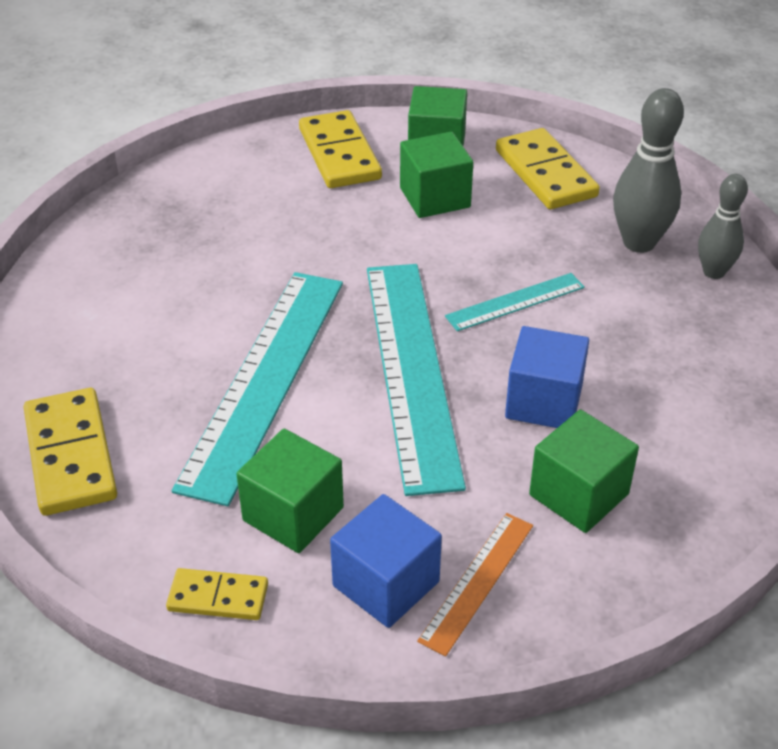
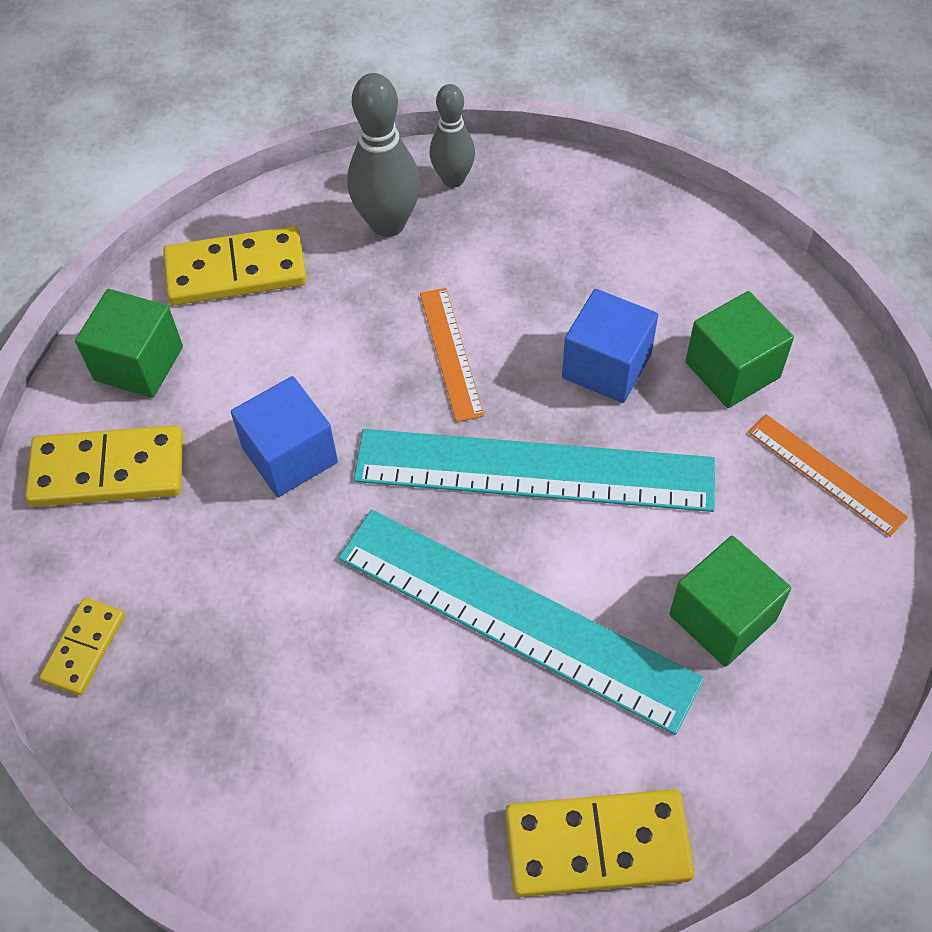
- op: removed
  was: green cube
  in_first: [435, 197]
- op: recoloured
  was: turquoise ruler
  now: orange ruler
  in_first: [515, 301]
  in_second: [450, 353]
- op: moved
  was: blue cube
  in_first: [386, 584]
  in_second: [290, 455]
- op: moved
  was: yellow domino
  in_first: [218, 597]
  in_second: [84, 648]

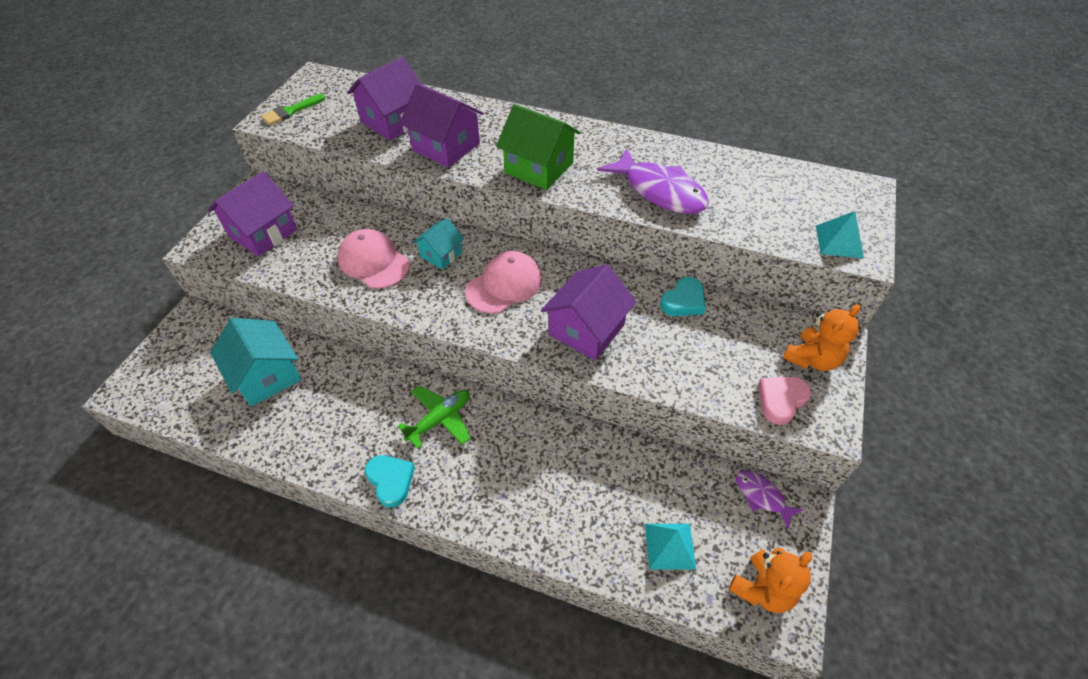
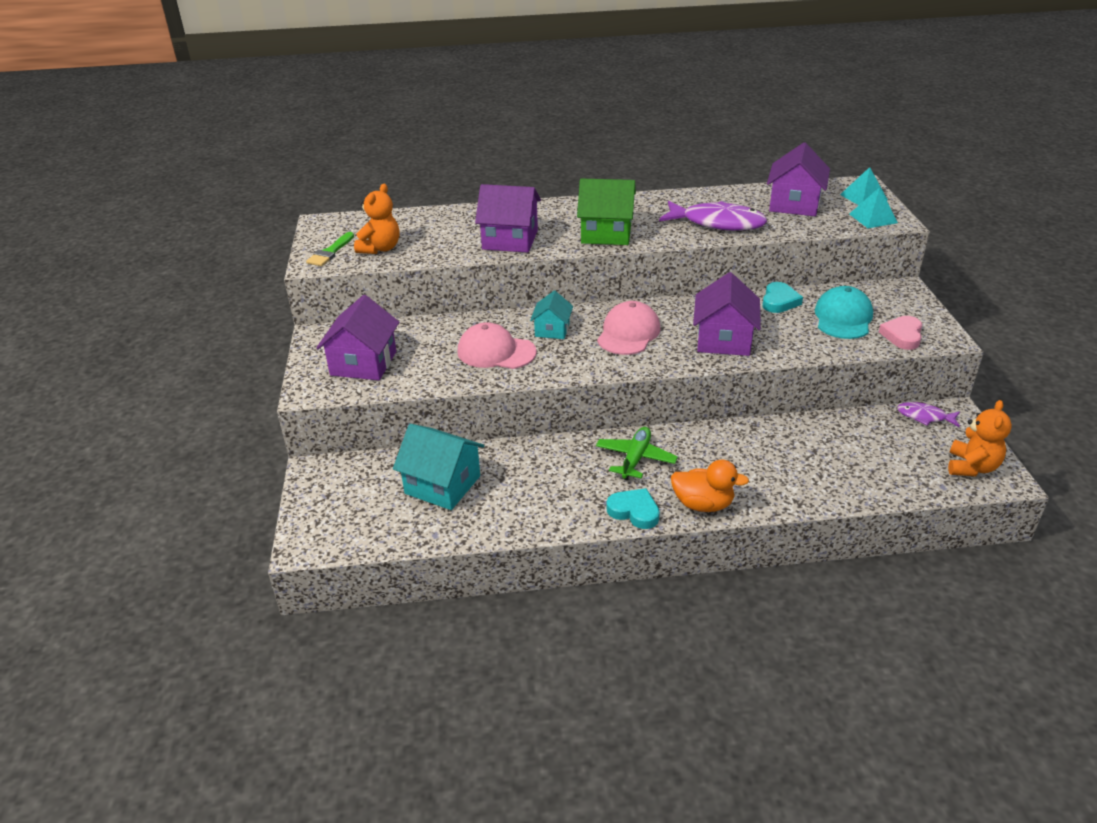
- op: moved
  was: purple house
  in_first: [393, 121]
  in_second: [794, 204]
- op: moved
  was: orange teddy bear
  in_first: [812, 359]
  in_second: [380, 248]
- op: moved
  was: turquoise pyramid
  in_first: [669, 546]
  in_second: [863, 197]
- op: added
  now: turquoise cap
  in_second: [843, 318]
- op: added
  now: orange duck
  in_second: [703, 504]

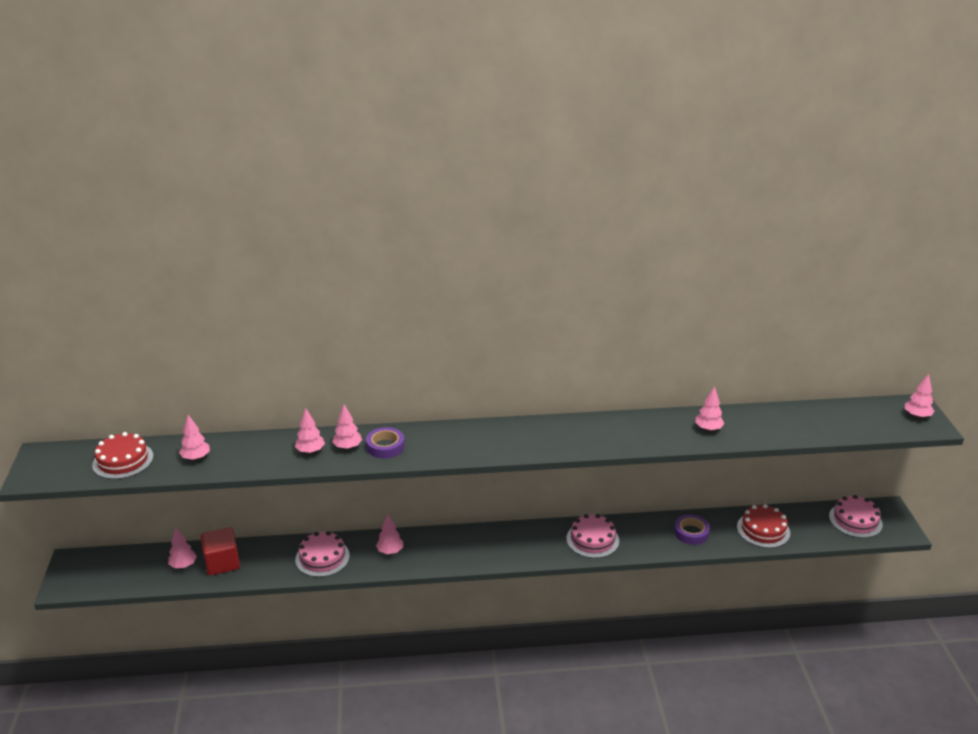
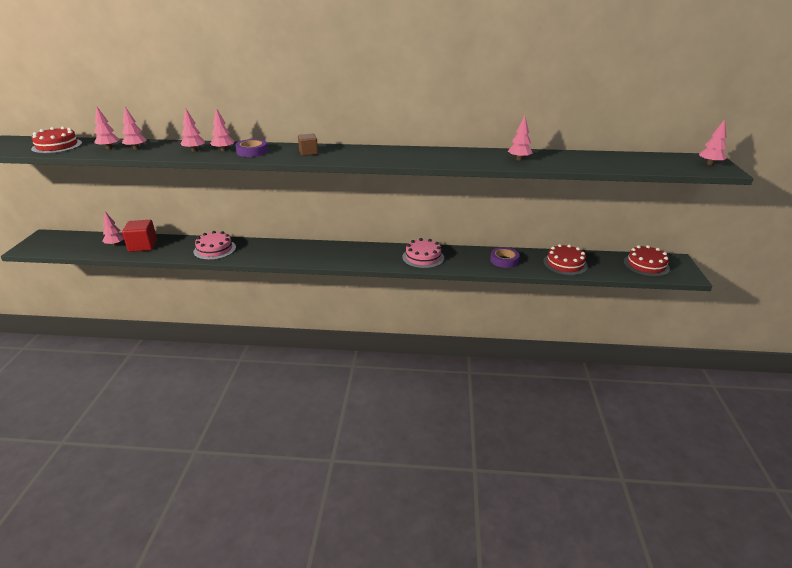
- op: recoloured
  was: pink cake
  now: red cake
  in_first: [855, 520]
  in_second: [646, 265]
- op: moved
  was: pink tree
  in_first: [390, 551]
  in_second: [136, 148]
- op: added
  now: brown cube
  in_second: [308, 152]

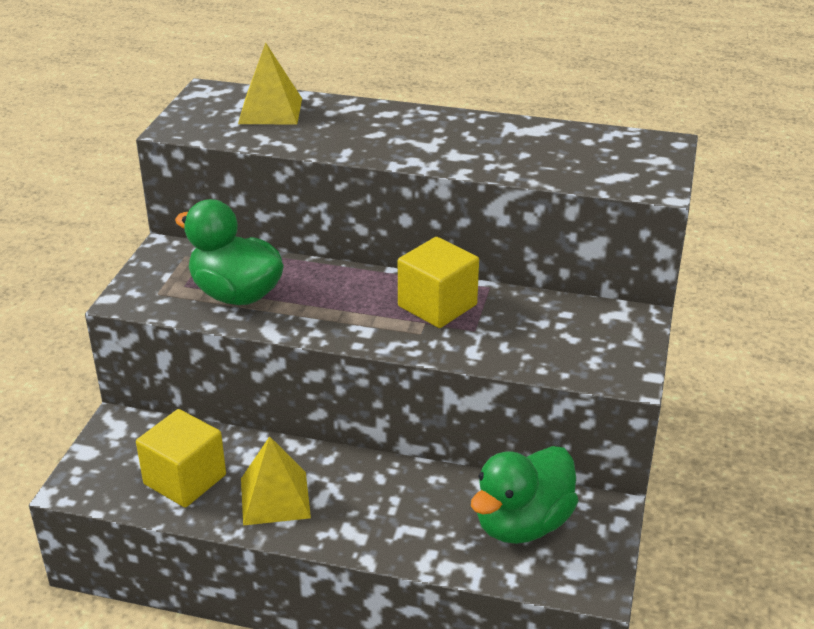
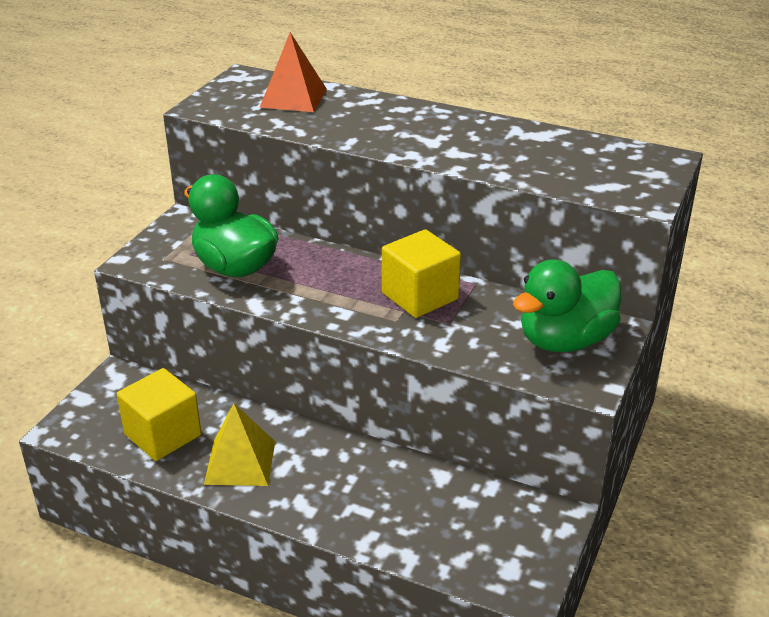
- op: recoloured
  was: yellow pyramid
  now: orange pyramid
  in_first: [270, 110]
  in_second: [293, 98]
- op: moved
  was: green duck
  in_first: [522, 524]
  in_second: [565, 340]

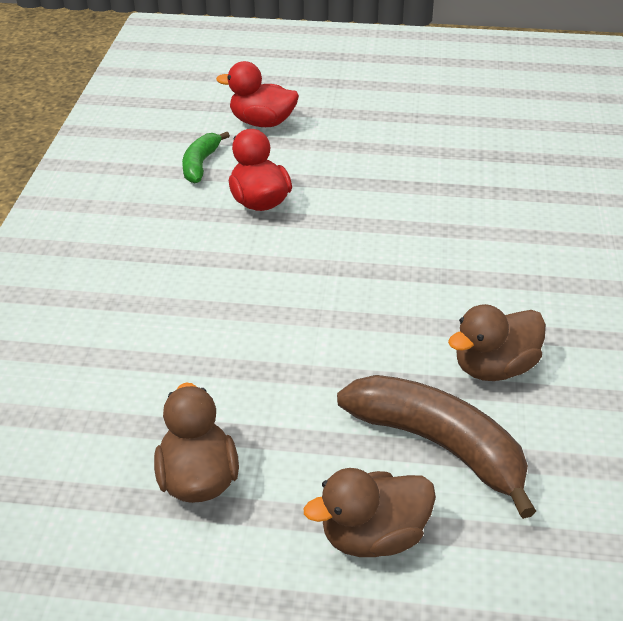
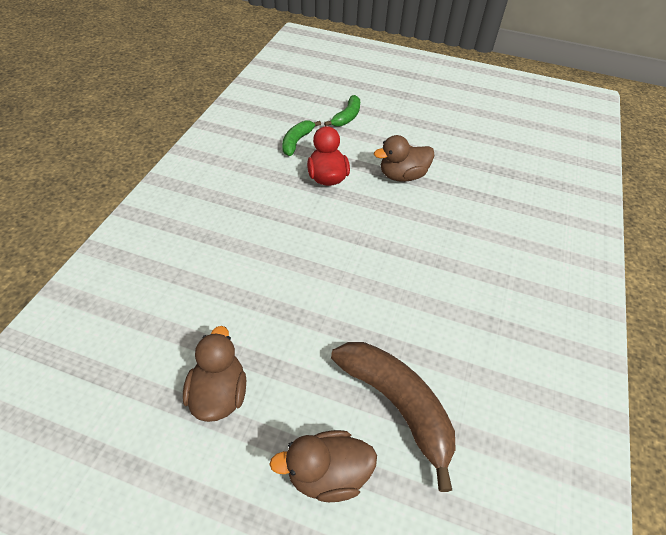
- op: replaced
  was: red duck
  now: green banana
  in_first: [262, 122]
  in_second: [347, 117]
- op: moved
  was: brown duck
  in_first: [494, 368]
  in_second: [402, 176]

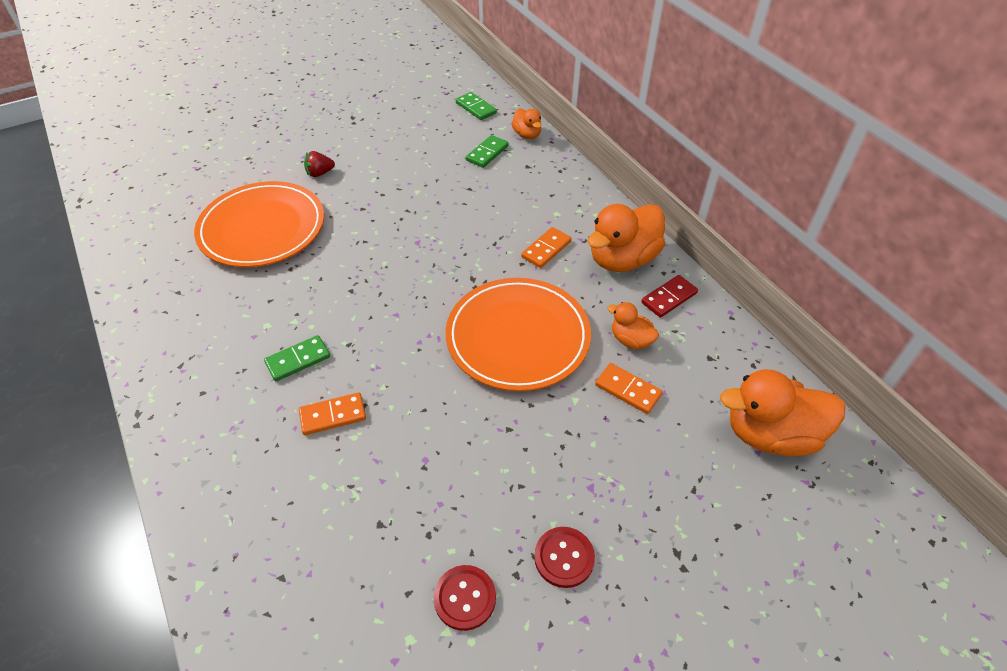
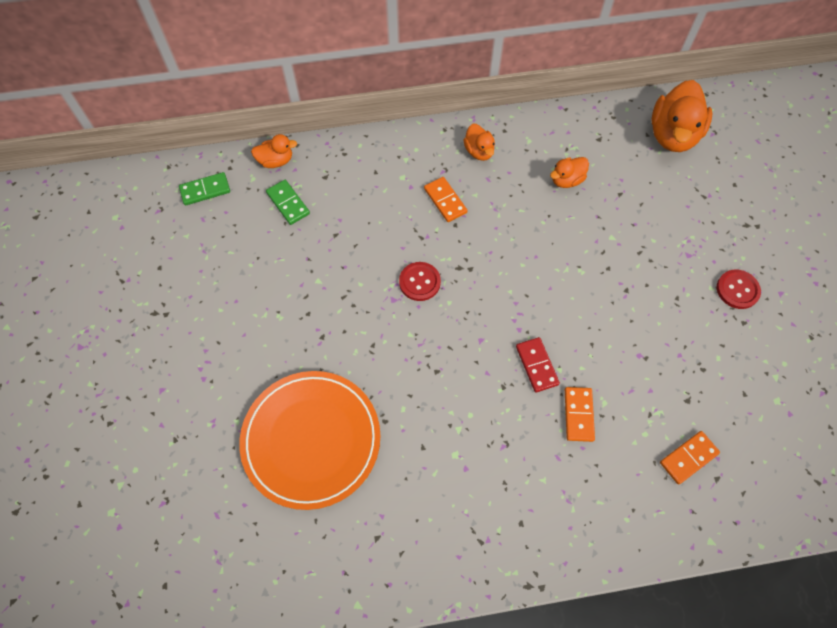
- op: removed
  was: red strawberry
  in_first: [320, 173]
- op: resized
  was: orange duck
  in_first: [622, 259]
  in_second: [479, 151]
  ratio: 0.52
- op: moved
  was: red domino
  in_first: [669, 298]
  in_second: [536, 365]
- op: removed
  was: orange plate
  in_first: [518, 337]
- op: removed
  was: green domino
  in_first: [298, 360]
- op: moved
  was: orange domino
  in_first: [627, 390]
  in_second: [688, 458]
- op: moved
  was: red button
  in_first: [465, 598]
  in_second: [419, 282]

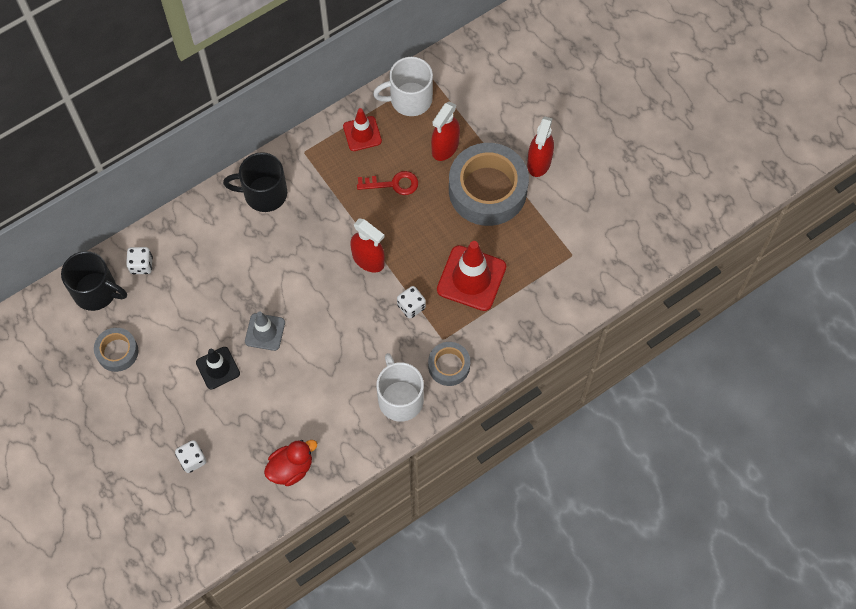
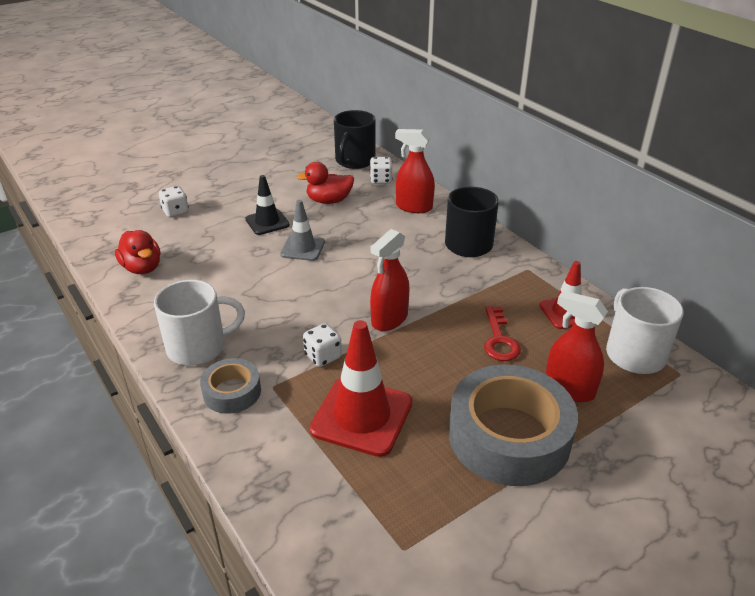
- op: moved
  was: red spray bottle
  in_first: [539, 162]
  in_second: [414, 207]
- op: removed
  was: grey tape
  in_first: [117, 352]
- op: added
  now: red duck
  in_second: [329, 201]

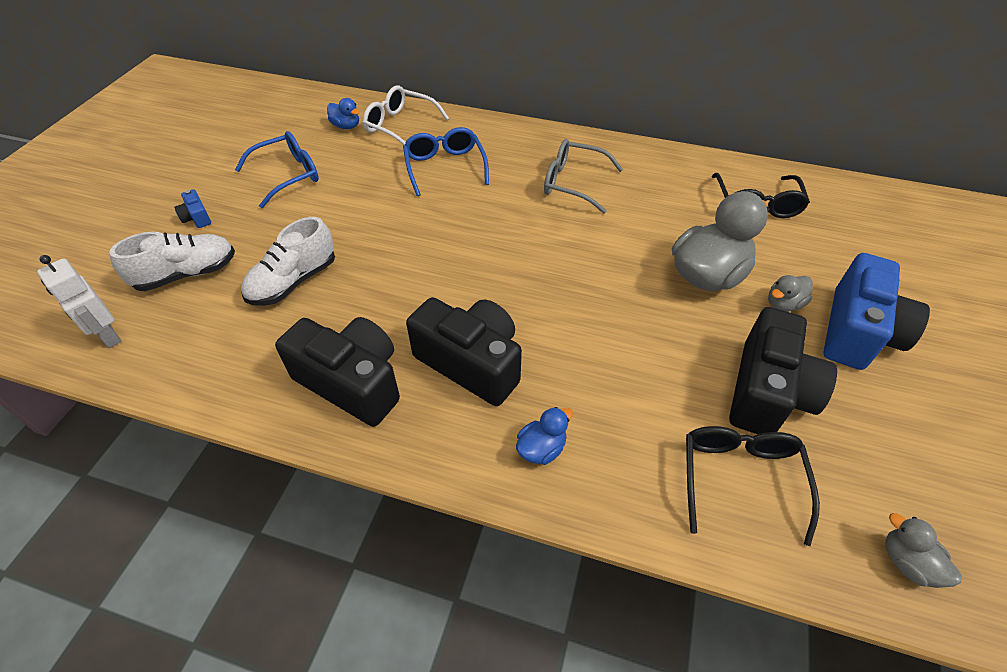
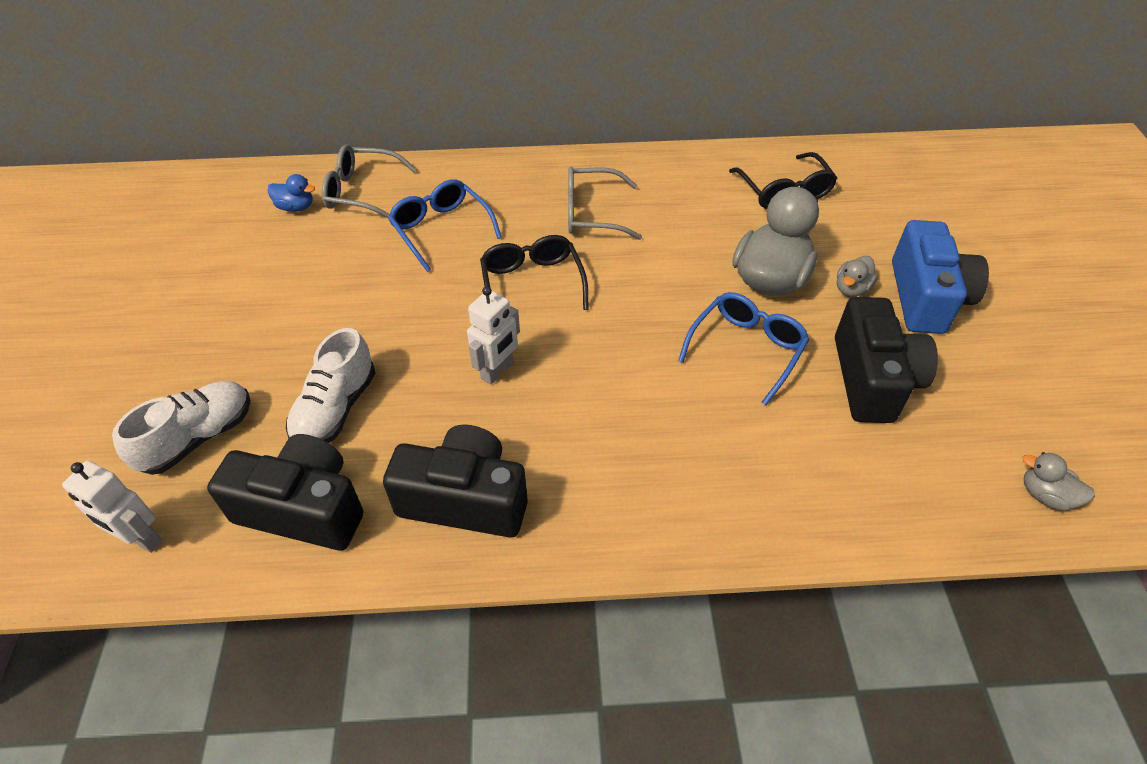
- op: recoloured
  was: white glasses
  now: grey glasses
  in_first: [400, 126]
  in_second: [362, 192]
- op: moved
  was: blue glasses
  in_first: [287, 175]
  in_second: [746, 349]
- op: removed
  was: blue camera
  in_first: [197, 217]
- op: moved
  was: black camera
  in_first: [471, 363]
  in_second: [303, 509]
- op: removed
  was: blue duck
  in_first: [541, 448]
- op: moved
  was: black glasses
  in_first: [740, 479]
  in_second: [532, 284]
- op: added
  now: white robot
  in_second: [497, 371]

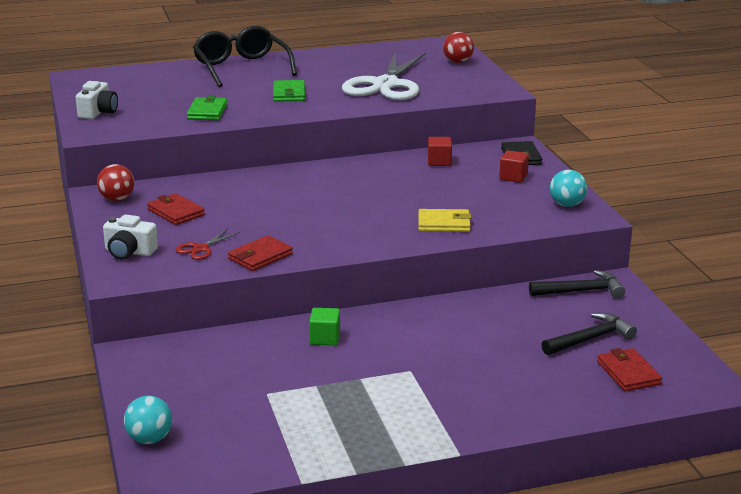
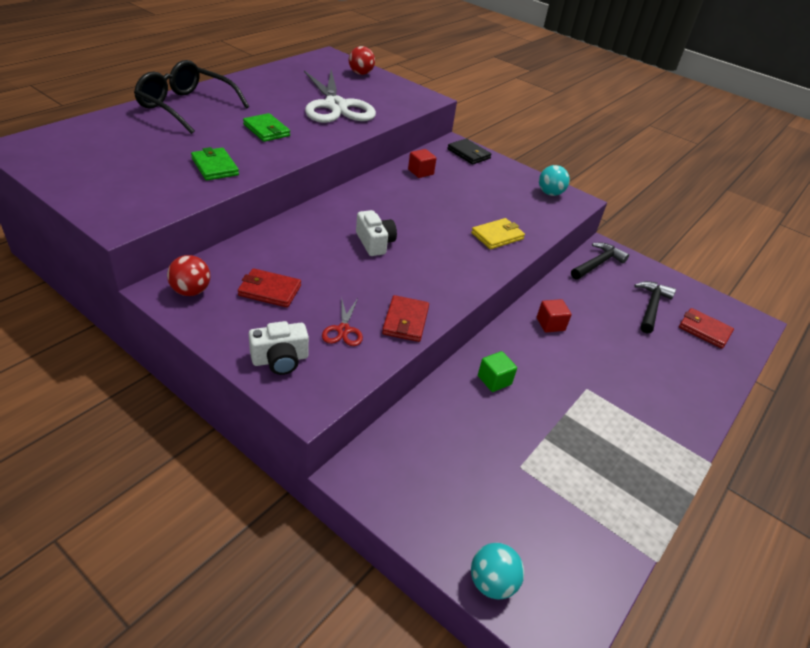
- op: moved
  was: white camera
  in_first: [98, 112]
  in_second: [375, 243]
- op: moved
  was: red cube
  in_first: [513, 177]
  in_second: [550, 324]

